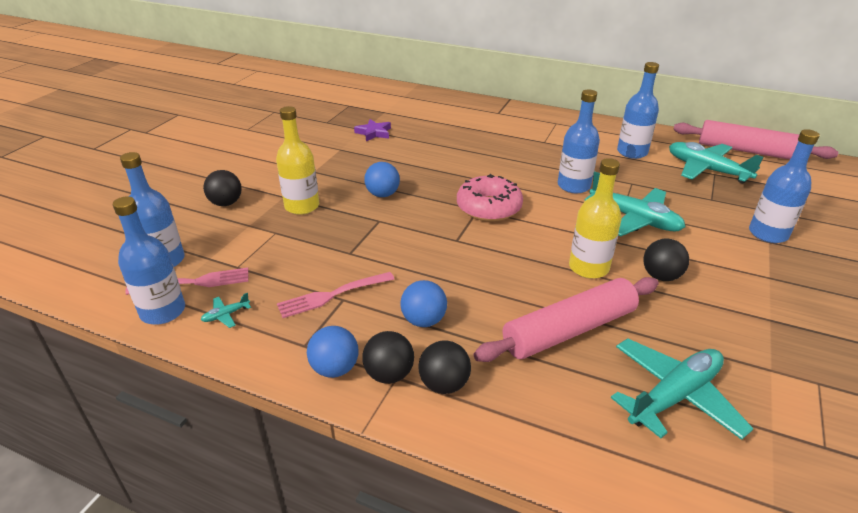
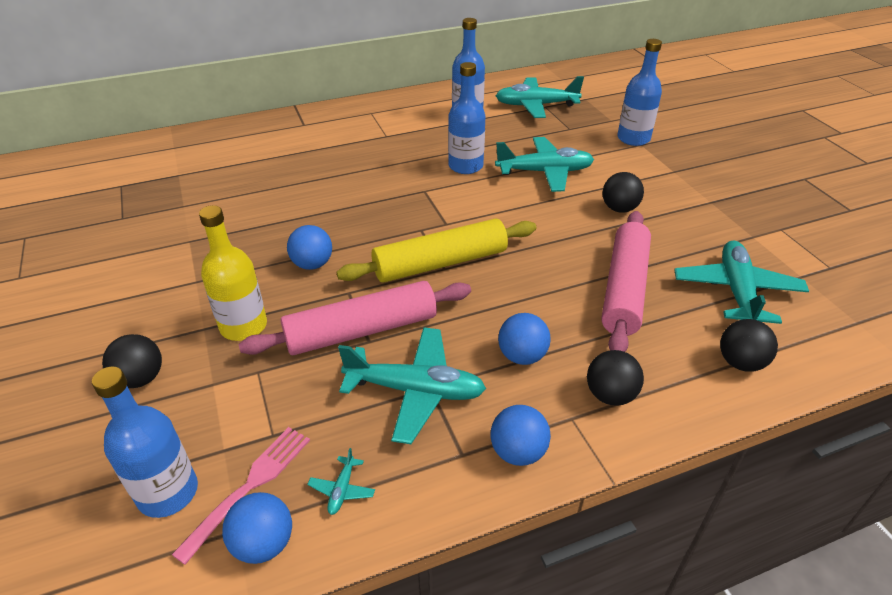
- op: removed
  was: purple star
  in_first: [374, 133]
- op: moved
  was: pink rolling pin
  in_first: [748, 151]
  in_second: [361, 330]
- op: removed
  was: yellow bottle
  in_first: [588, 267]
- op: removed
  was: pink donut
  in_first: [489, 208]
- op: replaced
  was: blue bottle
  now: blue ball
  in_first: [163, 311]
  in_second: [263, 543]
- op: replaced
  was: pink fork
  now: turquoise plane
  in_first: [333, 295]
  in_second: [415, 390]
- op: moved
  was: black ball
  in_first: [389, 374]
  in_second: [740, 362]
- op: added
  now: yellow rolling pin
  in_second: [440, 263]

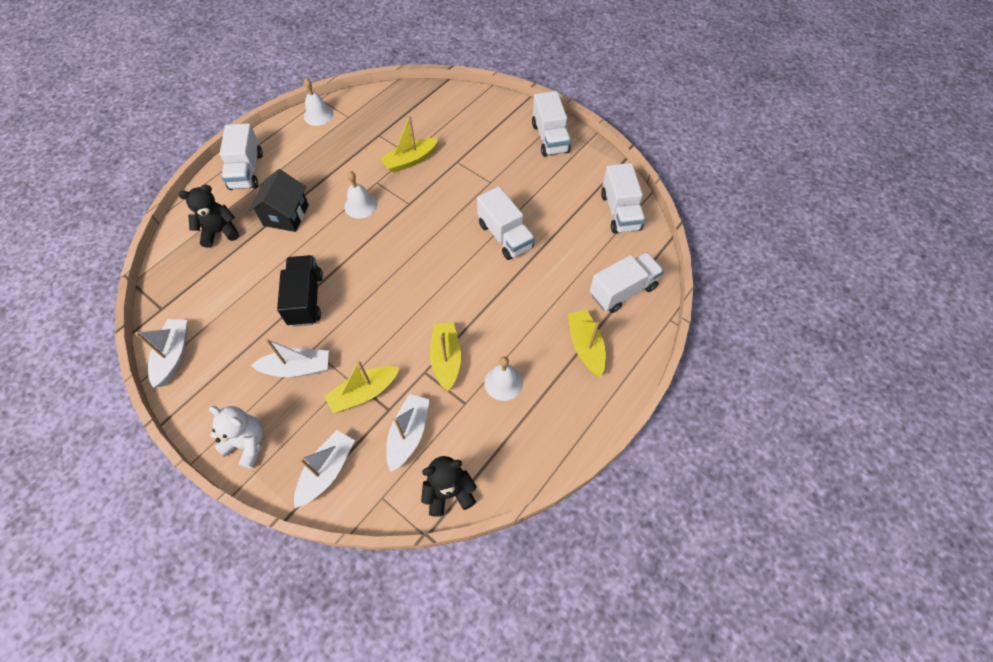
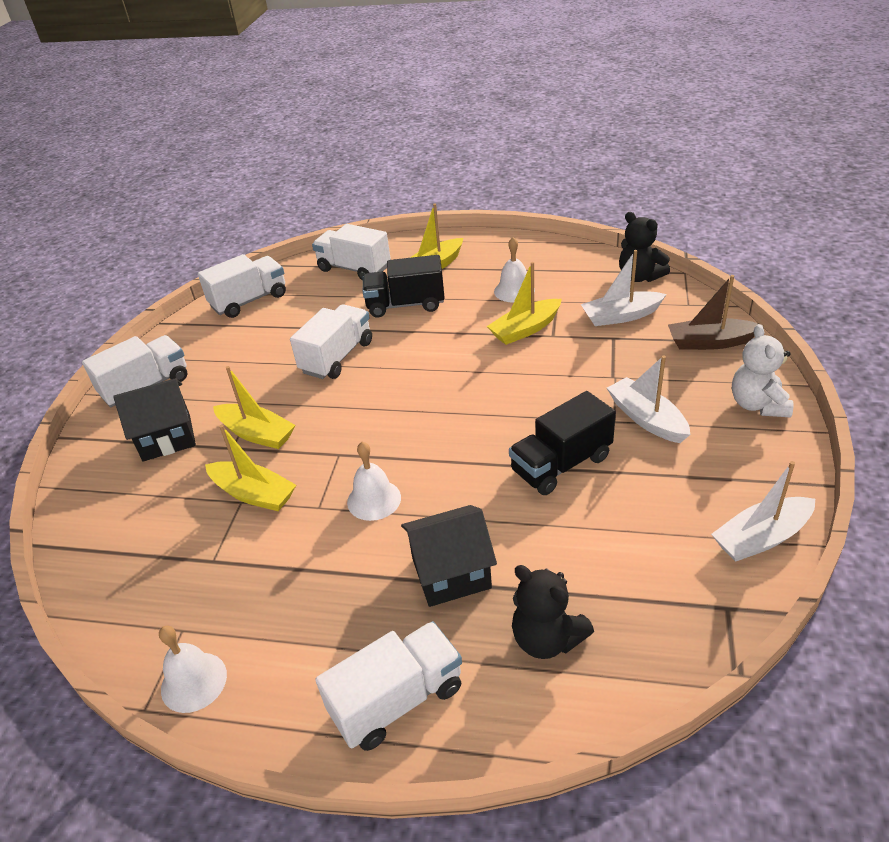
- op: moved
  was: yellow boat
  in_first: [364, 393]
  in_second: [256, 434]
- op: recoloured
  was: white boat
  now: brown boat
  in_first: [327, 471]
  in_second: [710, 342]
- op: added
  now: black truck
  in_second: [405, 305]
- op: added
  now: black house
  in_second: [166, 438]

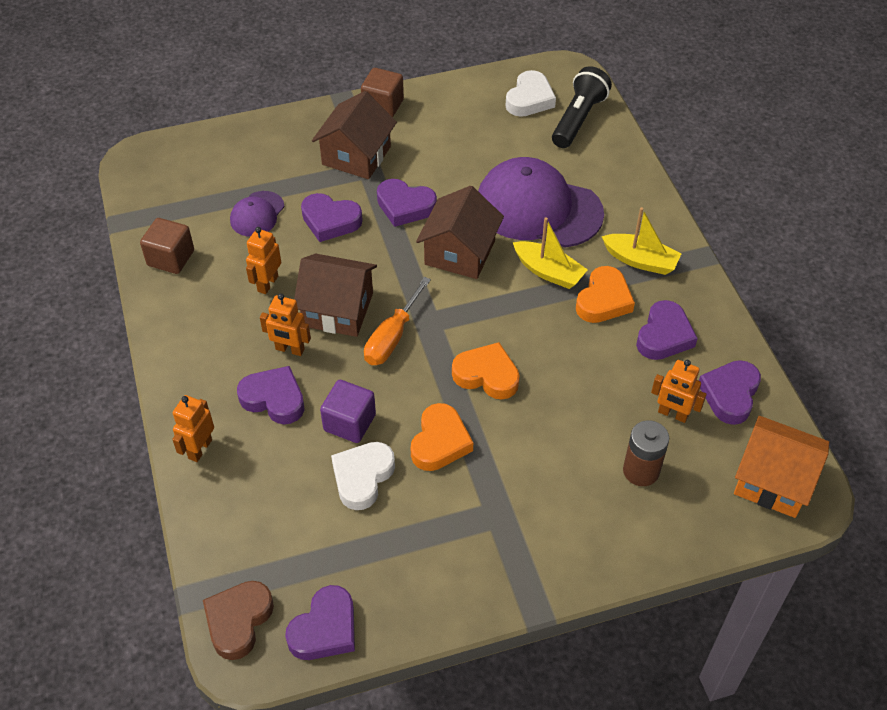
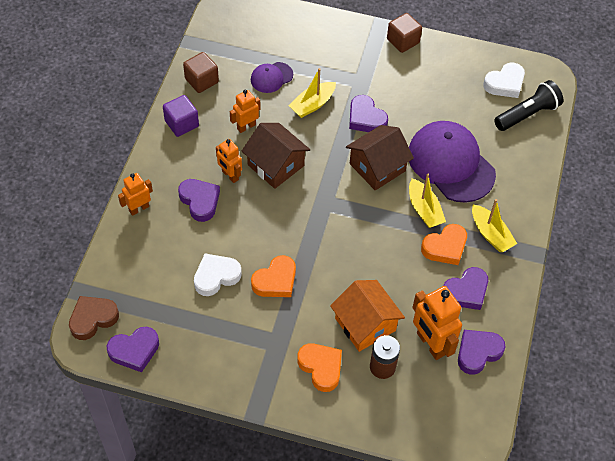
- op: removed
  was: brown house
  in_first: [356, 156]
- op: replaced
  was: purple heart
  now: yellow boat
  in_first: [330, 221]
  in_second: [312, 104]
- op: removed
  was: orange screwdriver
  in_first: [392, 337]
- op: moved
  was: orange heart
  in_first: [487, 375]
  in_second: [321, 367]
- op: resized
  was: orange robot
  in_first: [672, 414]
  in_second: [430, 344]
  ratio: 1.67
- op: moved
  was: purple cube
  in_first: [349, 423]
  in_second: [181, 124]
- op: moved
  was: orange house
  in_first: [773, 480]
  in_second: [365, 324]

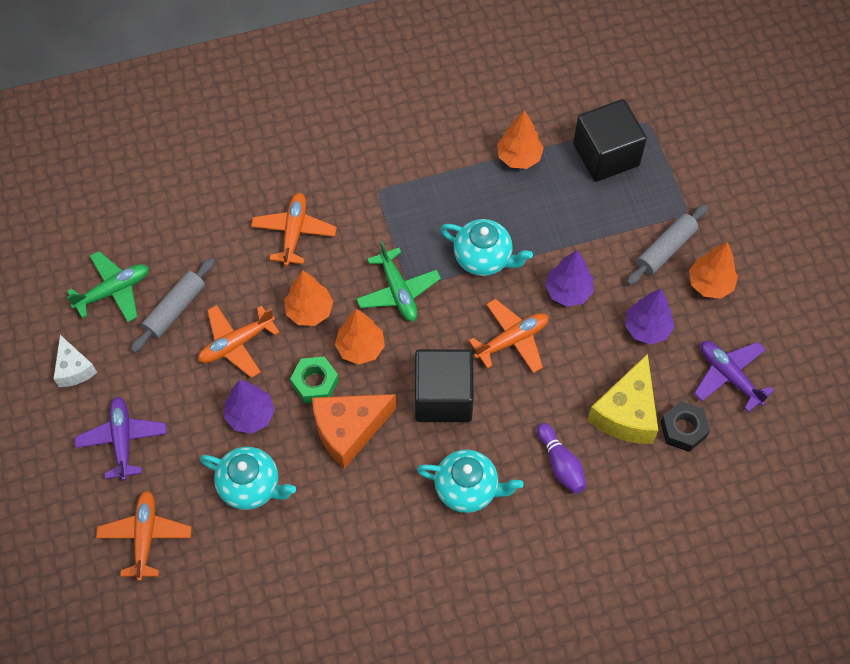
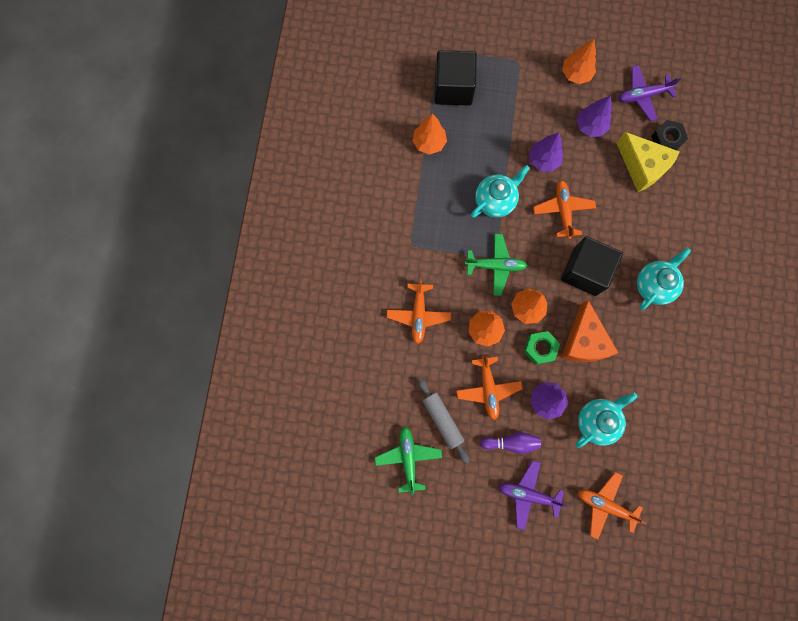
- op: turned
  was: orange plane
  in_first: [294, 232]
  in_second: [418, 315]
  clockwise: -120
- op: removed
  was: grey rolling pin
  in_first: [666, 249]
- op: removed
  was: white cheese
  in_first: [74, 369]
- op: moved
  was: purple bowling pin
  in_first: [561, 464]
  in_second: [511, 442]

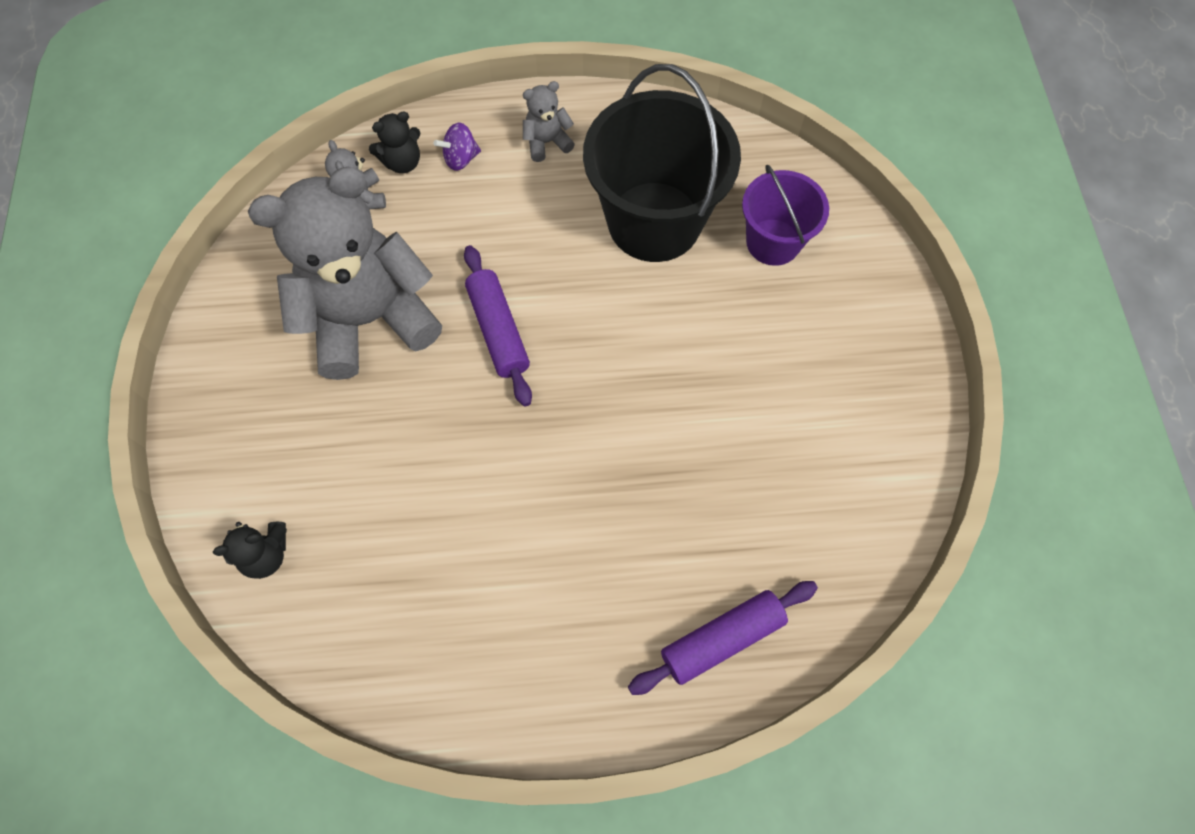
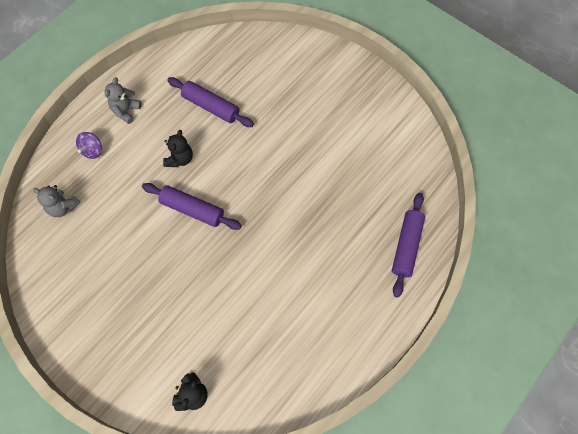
- op: replaced
  was: black bucket
  now: purple rolling pin
  in_first: [654, 222]
  in_second: [211, 107]
- op: moved
  was: black teddy bear
  in_first: [402, 162]
  in_second: [180, 159]
- op: removed
  was: purple bucket
  in_first: [773, 242]
- op: removed
  was: grey teddy bear
  in_first: [370, 319]

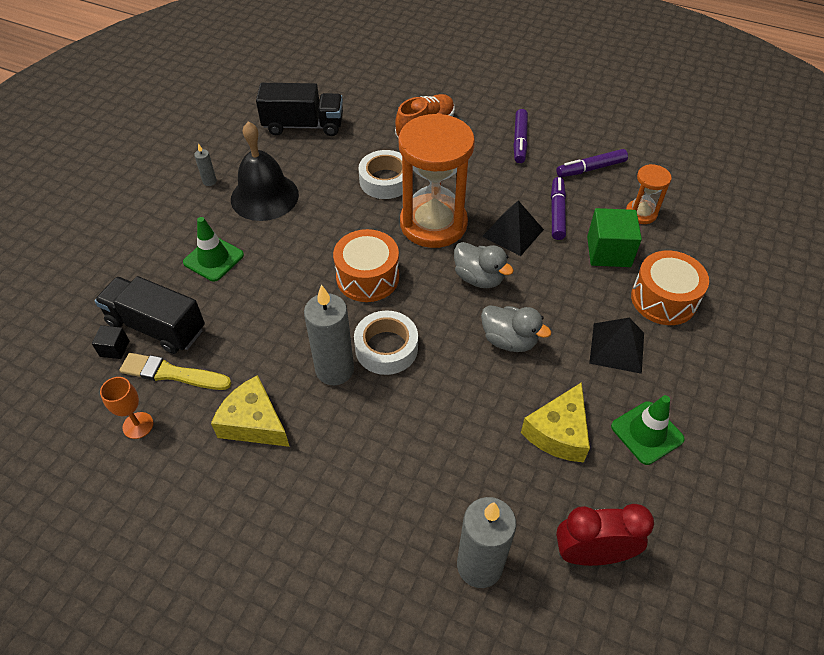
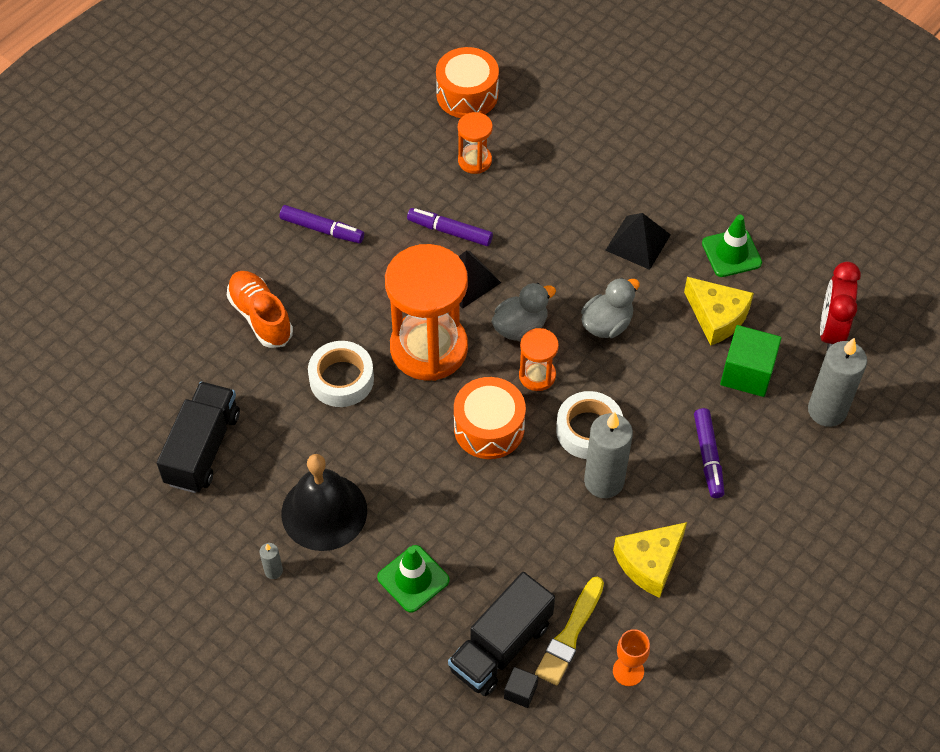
- op: moved
  was: purple marker
  in_first: [591, 169]
  in_second: [708, 456]
- op: moved
  was: green cube
  in_first: [608, 251]
  in_second: [747, 373]
- op: moved
  was: orange drum
  in_first: [663, 299]
  in_second: [467, 95]
- op: added
  now: orange hourglass
  in_second: [537, 375]

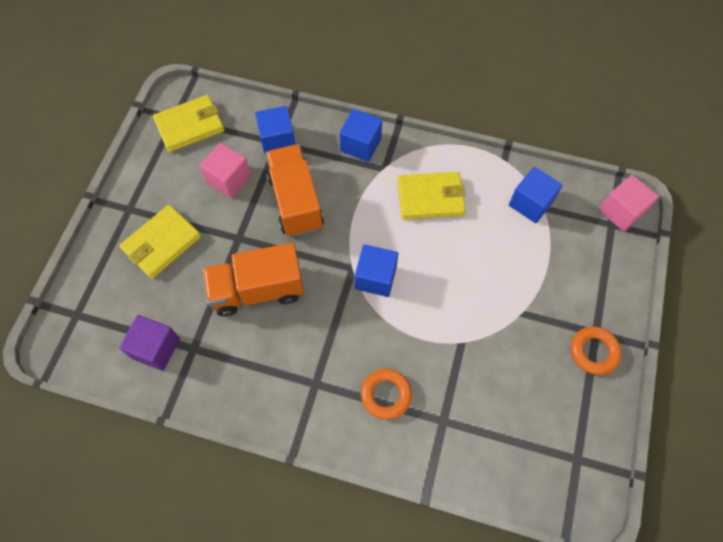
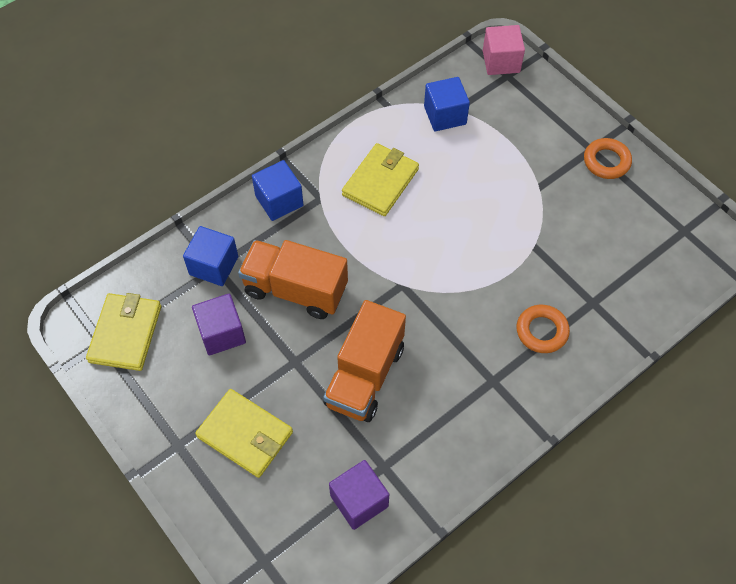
- op: recoloured
  was: pink cube
  now: purple cube
  in_first: [229, 179]
  in_second: [221, 333]
- op: turned
  was: yellow wallet
  in_first: [161, 243]
  in_second: [245, 434]
  clockwise: -45
- op: removed
  was: blue cube
  in_first: [375, 278]

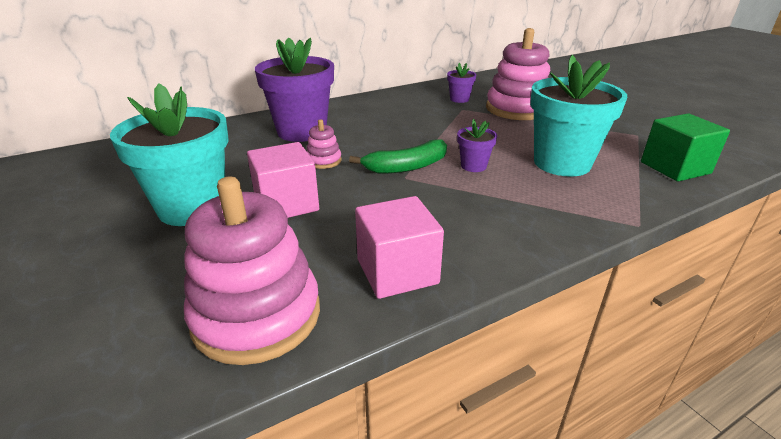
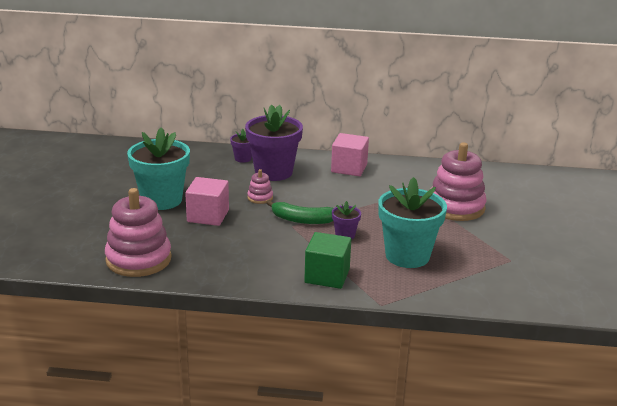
- op: moved
  was: purple flower pot
  in_first: [459, 99]
  in_second: [243, 158]
- op: moved
  was: green cube
  in_first: [675, 168]
  in_second: [327, 276]
- op: moved
  was: pink cube
  in_first: [397, 271]
  in_second: [349, 168]

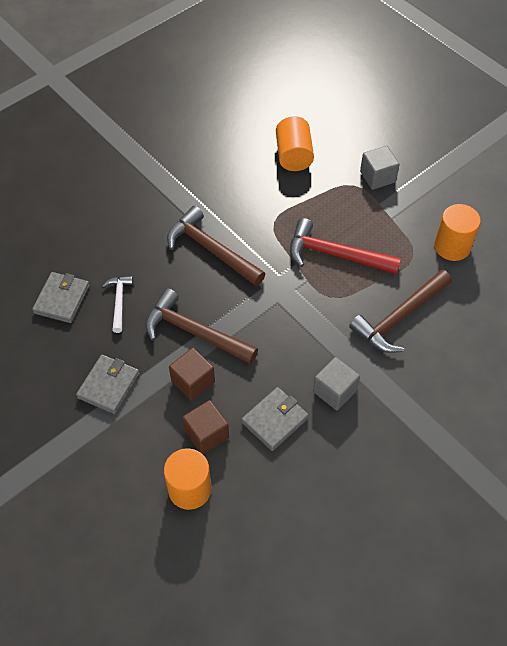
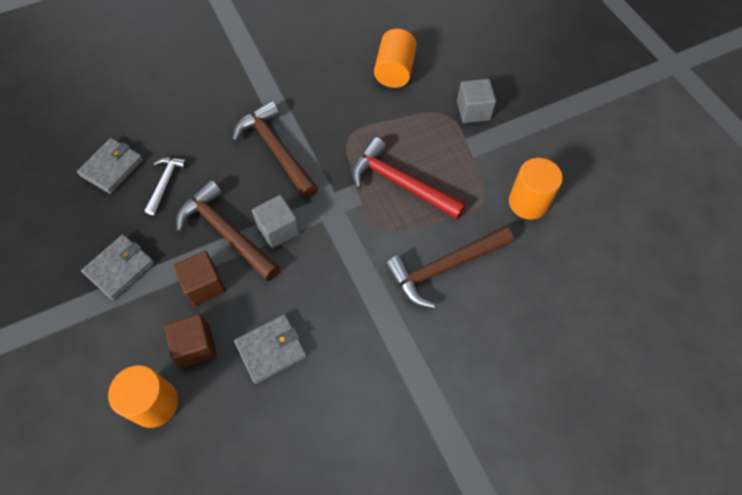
- op: moved
  was: grey cube
  in_first: [334, 391]
  in_second: [278, 229]

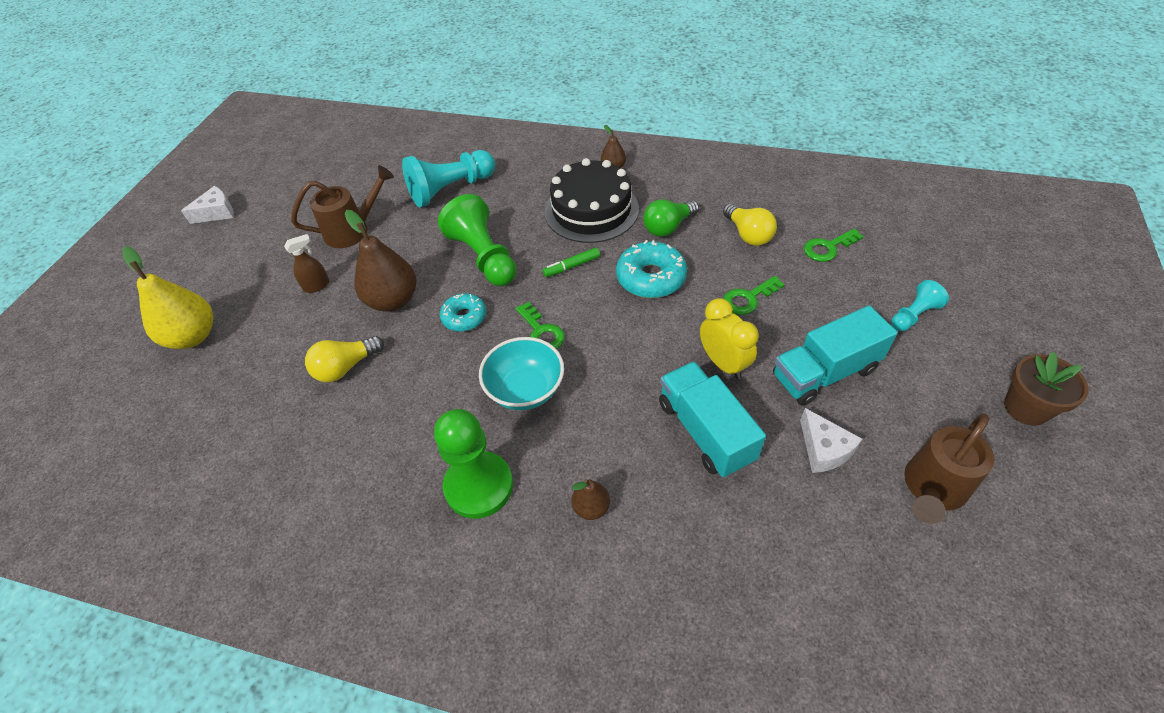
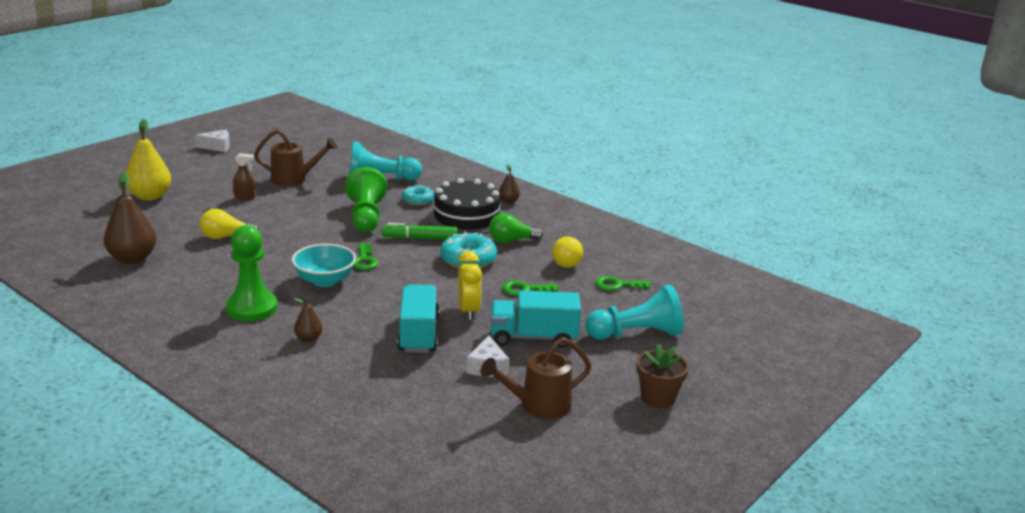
- op: moved
  was: brown pear
  in_first: [393, 300]
  in_second: [132, 258]
- op: resized
  was: green marker
  in_first: [572, 266]
  in_second: [420, 238]
  ratio: 1.53
- op: resized
  was: turquoise pawn
  in_first: [913, 315]
  in_second: [636, 334]
  ratio: 1.87
- op: moved
  was: turquoise donut
  in_first: [464, 317]
  in_second: [418, 200]

